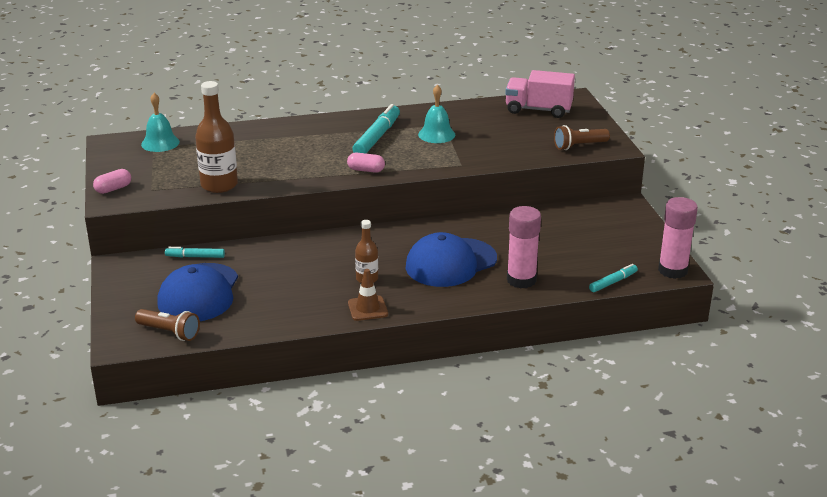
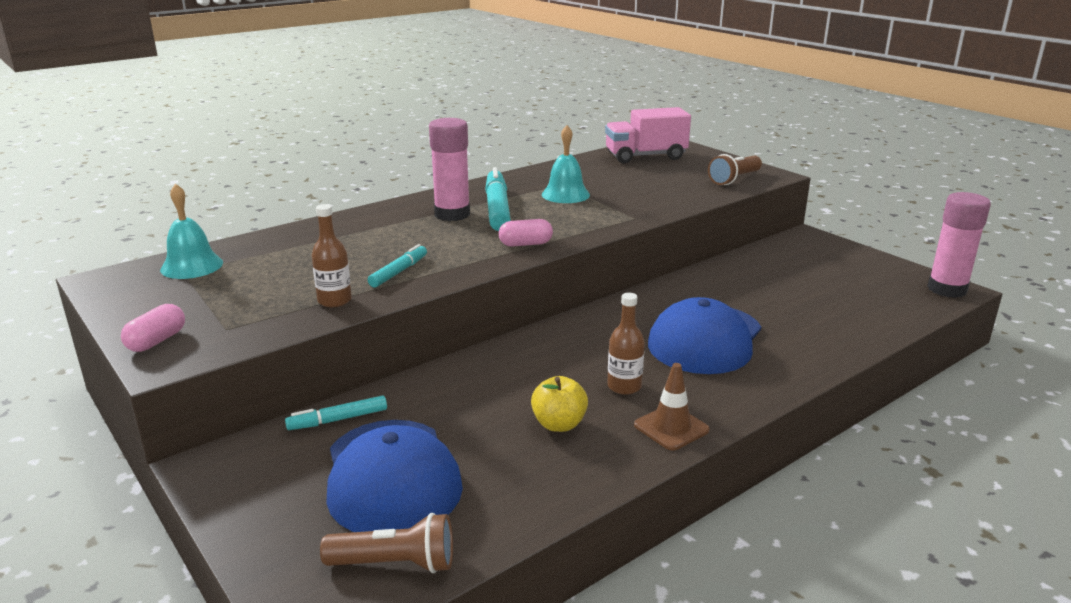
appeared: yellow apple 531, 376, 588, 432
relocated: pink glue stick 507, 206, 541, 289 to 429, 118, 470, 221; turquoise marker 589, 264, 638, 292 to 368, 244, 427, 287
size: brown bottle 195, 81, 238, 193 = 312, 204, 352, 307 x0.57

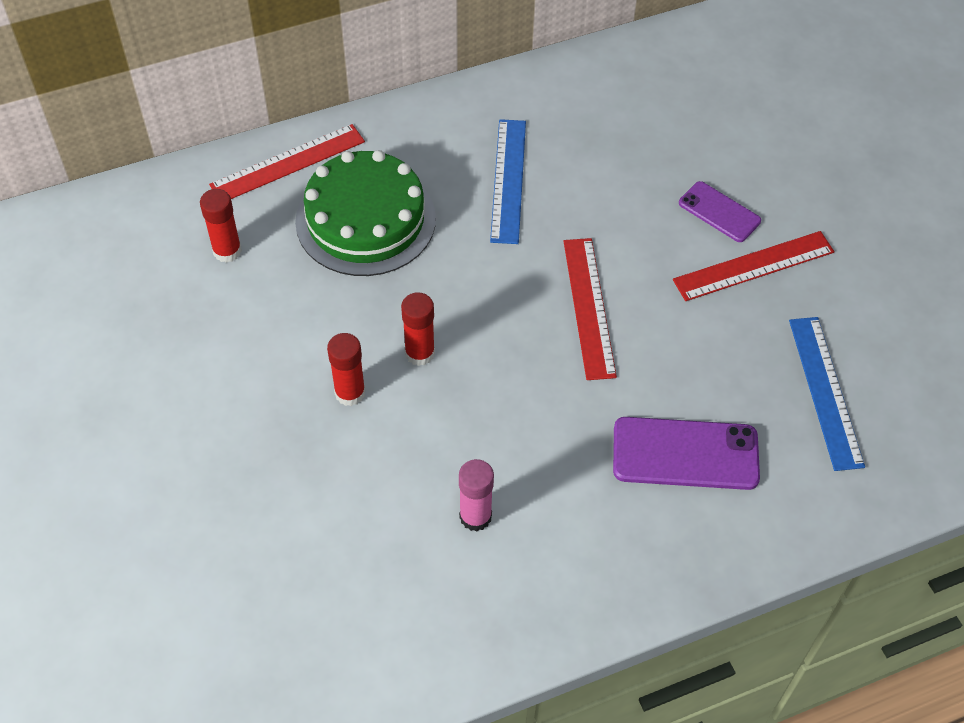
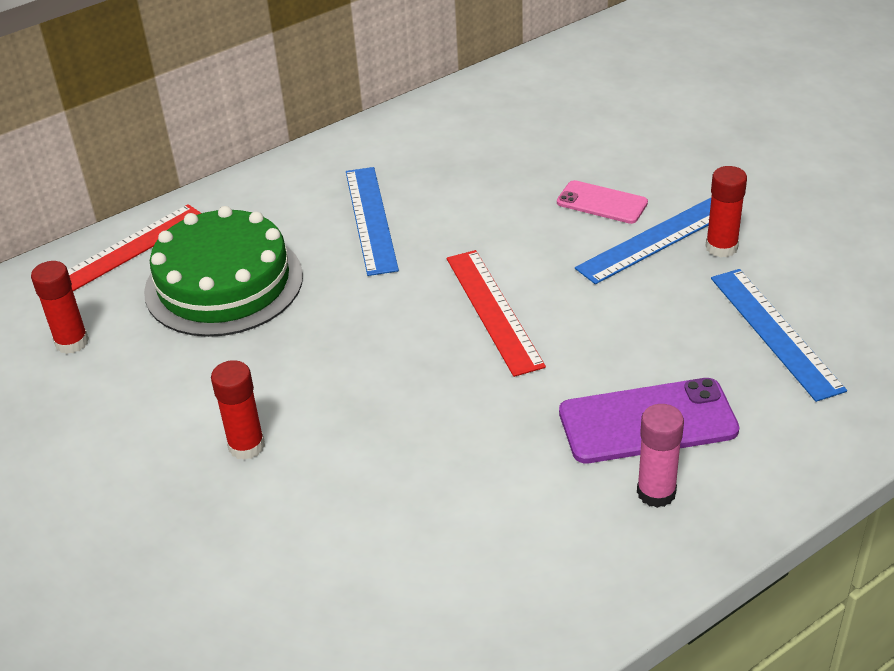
relocated: red glue stick 401, 292, 435, 366 to 705, 166, 747, 257; pink glue stick 459, 459, 494, 531 to 637, 404, 684, 508
colour: red ruler 673, 231, 835, 301 to blue ruler 575, 198, 711, 284; purple phone 679, 181, 761, 242 to pink phone 557, 180, 648, 224

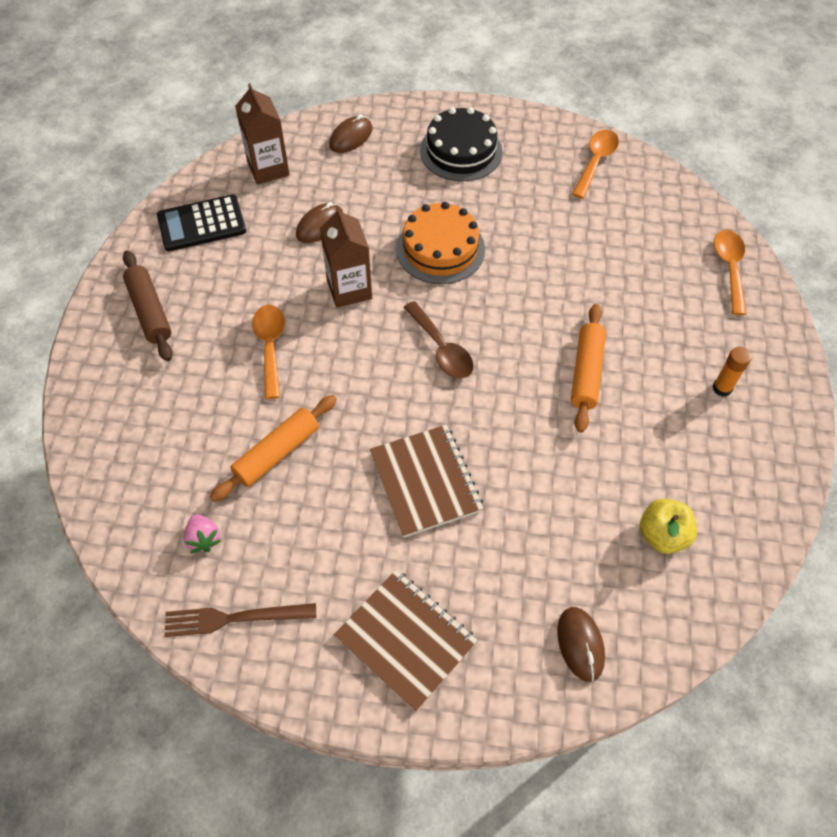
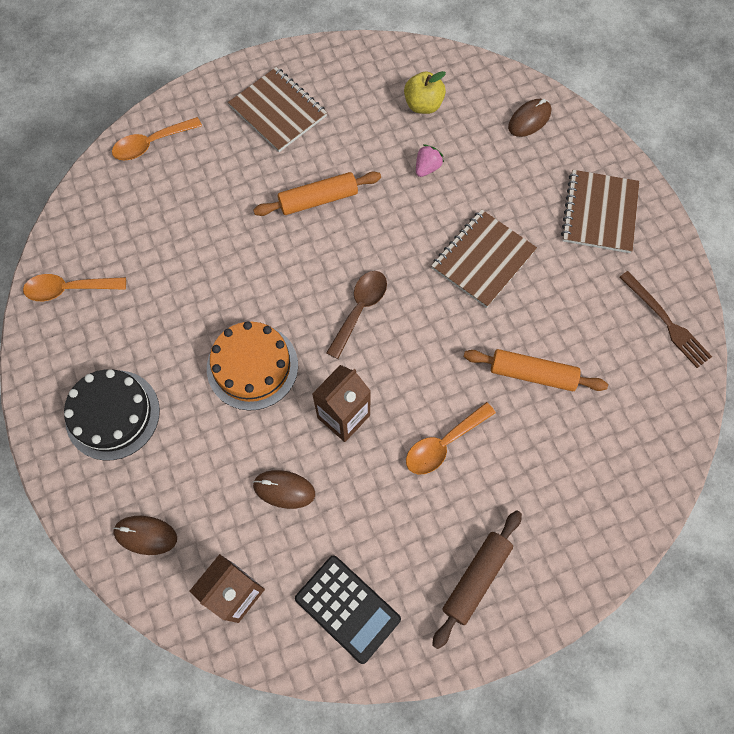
relocated: pink strawberry 183, 514, 222, 553 to 416, 144, 444, 177
exchanged: orange glue stick 713, 347, 752, 397 to brown notebook 228, 67, 327, 152

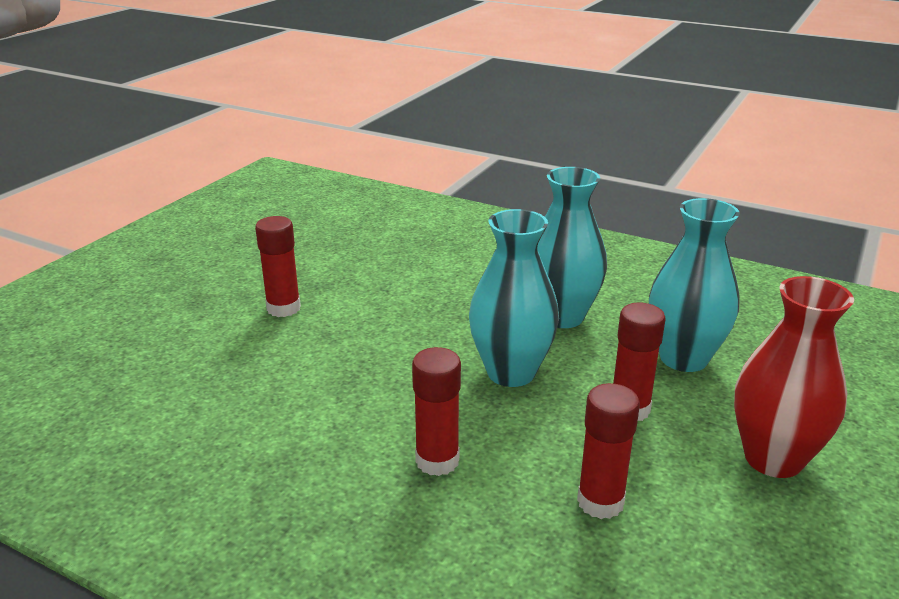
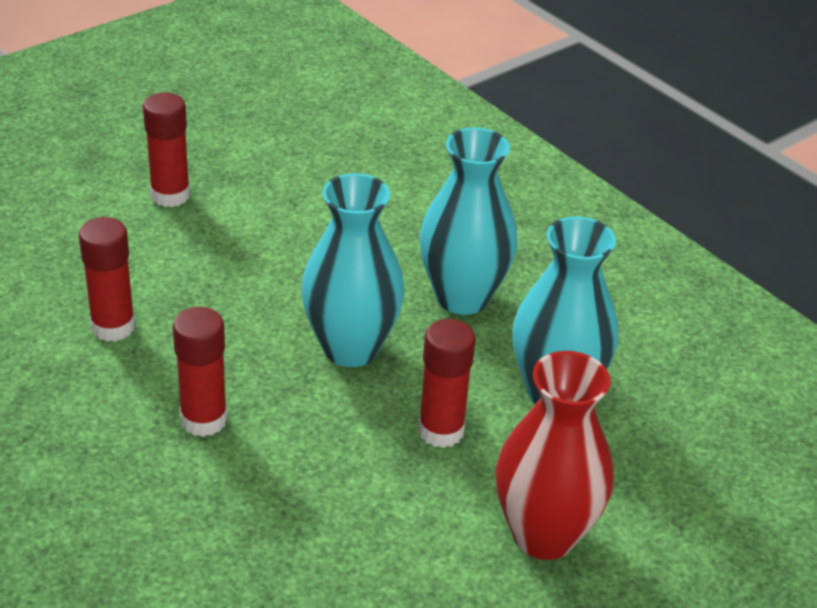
relocated: red glue stick 577, 383, 640, 519 to 79, 217, 135, 342

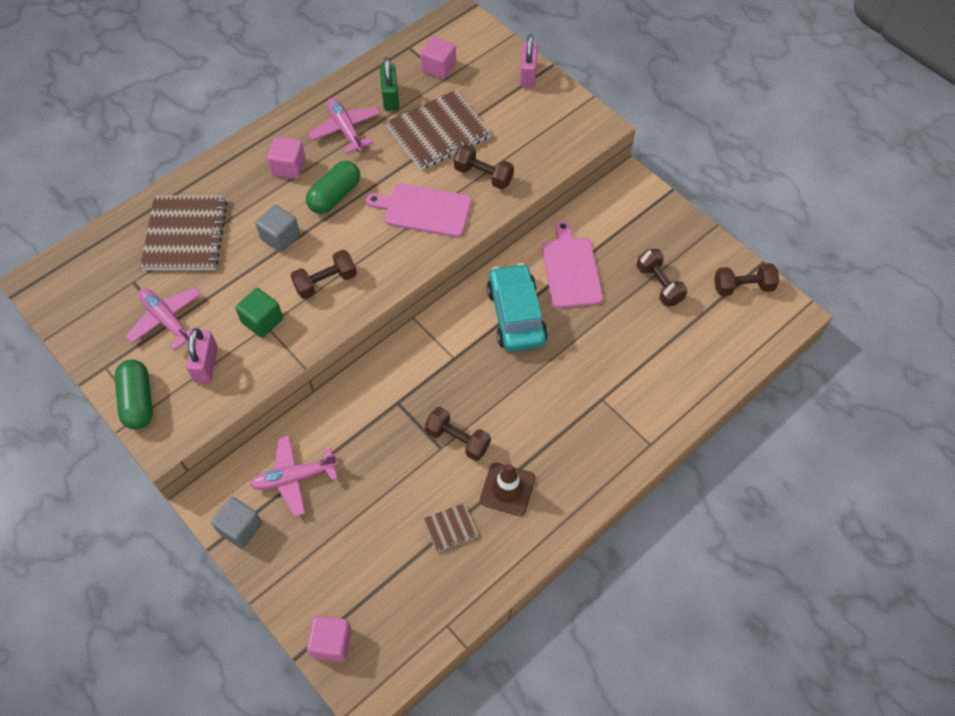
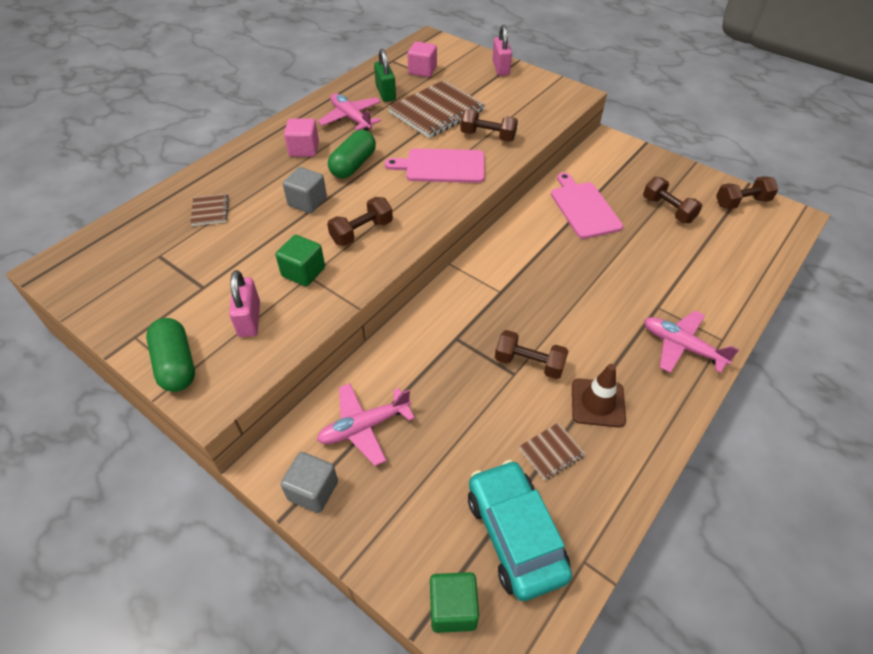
relocated: pink plane 125, 287, 201, 351 to 644, 310, 739, 373; turquoise car 487, 263, 548, 352 to 468, 460, 572, 601
colour: pink cube 307, 615, 352, 662 to green cube 430, 572, 479, 633
size: brown notebook 140, 195, 227, 270 = 190, 194, 229, 226 x0.46

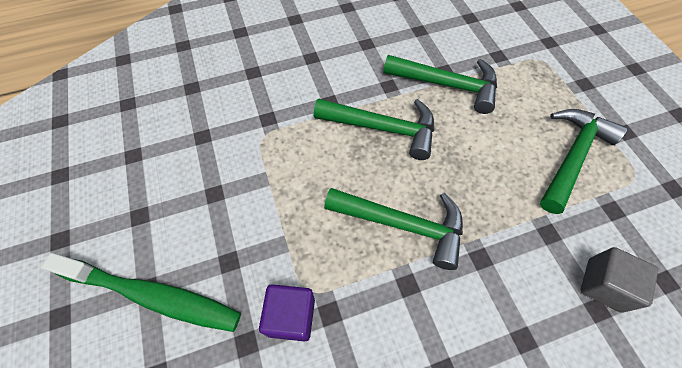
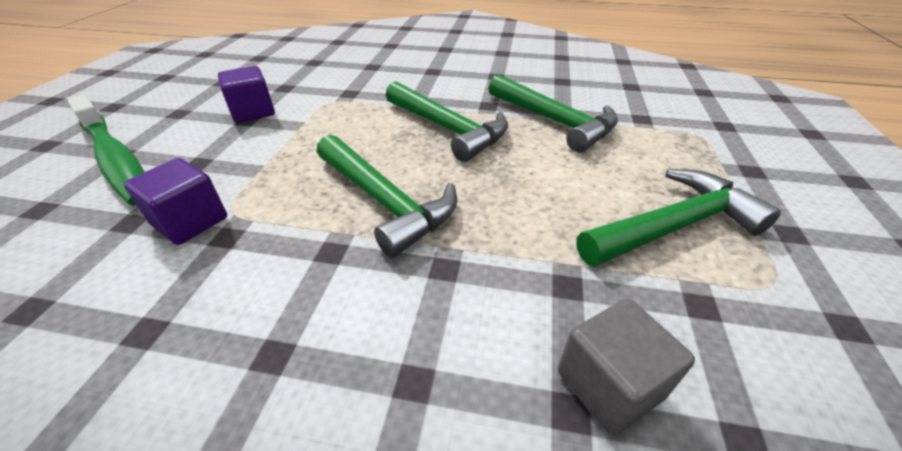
appeared: purple cube 218, 66, 275, 123

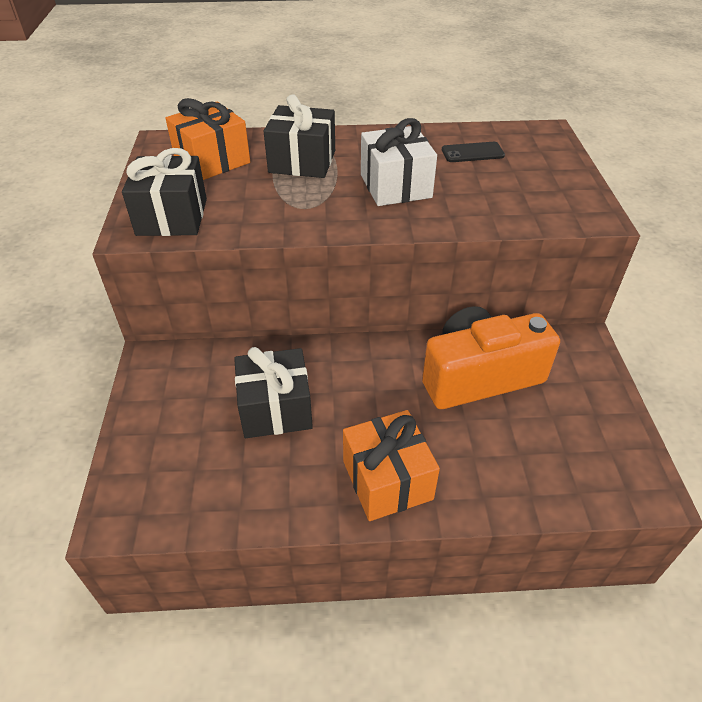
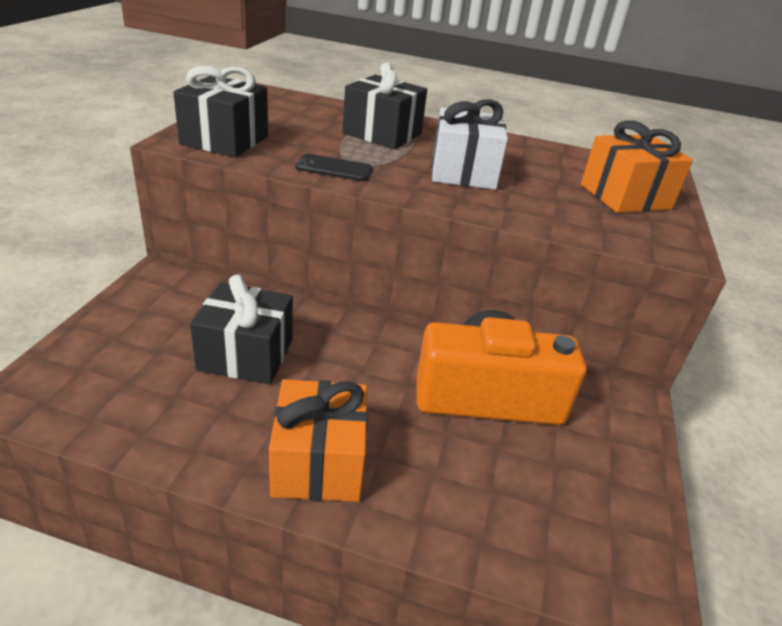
relocated: orange gift 165, 98, 250, 180 to 581, 120, 693, 213; black phone 442, 142, 505, 162 to 295, 154, 373, 181

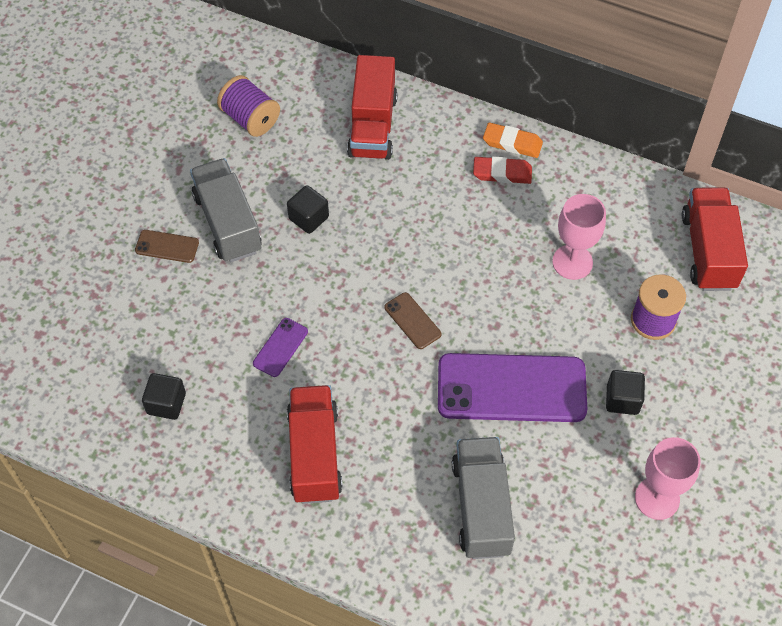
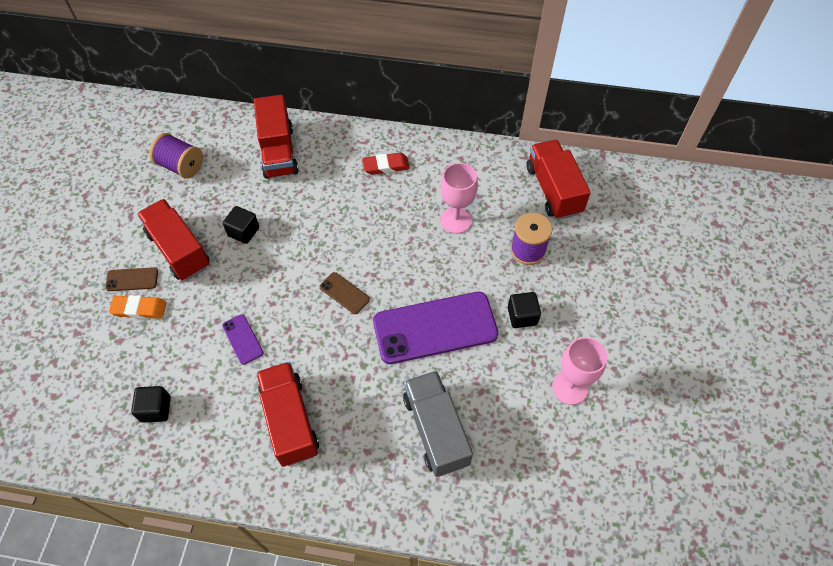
relocated: orange eraser 483, 122, 543, 158 to 109, 295, 166, 319
colour: grey truck 190, 158, 262, 262 to red truck 137, 199, 210, 280
spun: purple phone 253, 318, 308, 377 = 222, 314, 264, 365 45 degrees counterclockwise

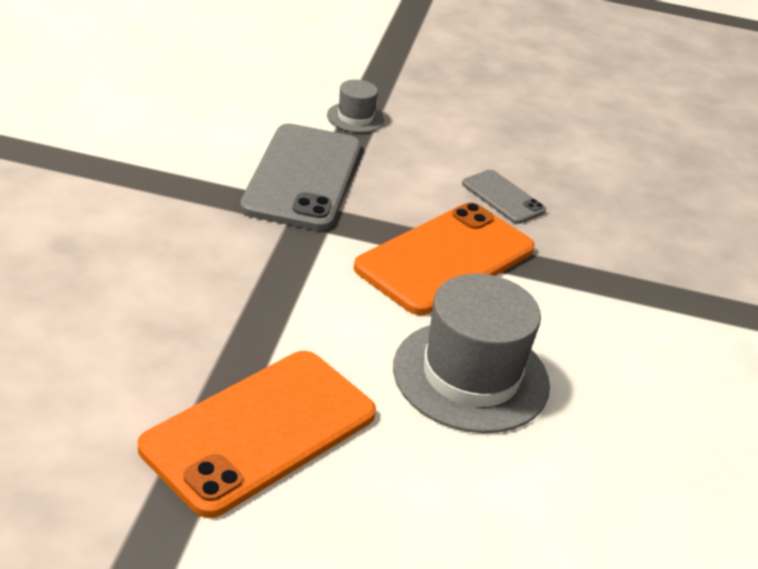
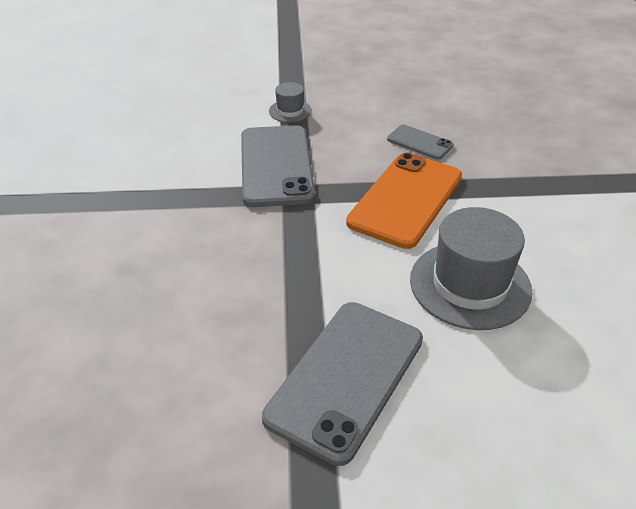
colour: orange phone 138, 351, 376, 518 to grey phone 262, 302, 423, 466

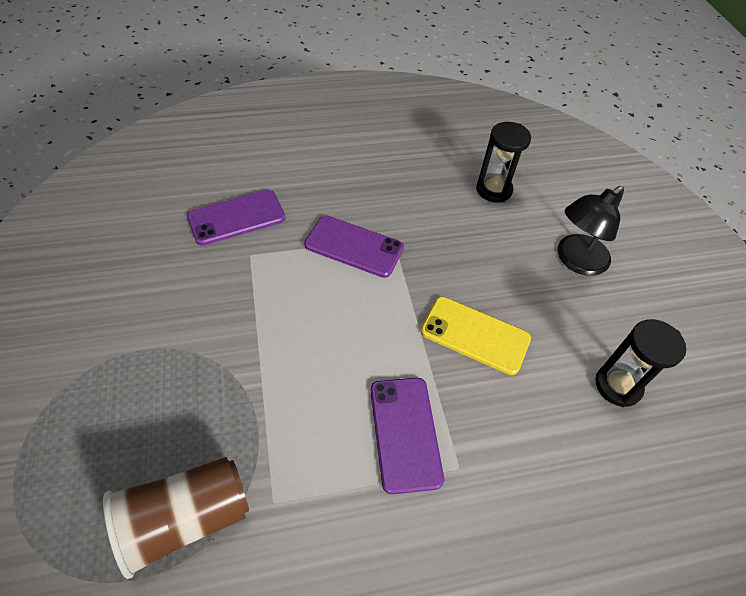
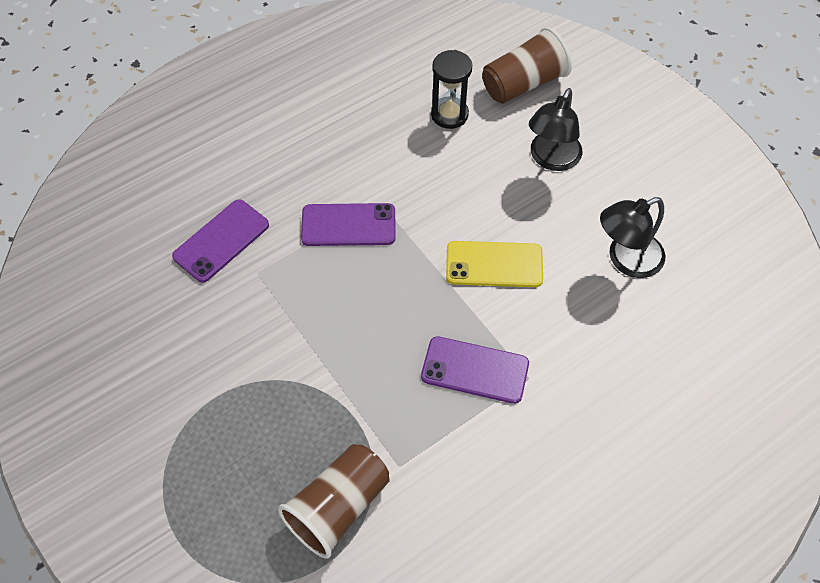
appeared: brown cup 482, 27, 572, 104
exchanged: black hourglass 596, 319, 686, 407 to black lamp 600, 197, 665, 278
spun: purple phone 370, 378, 444, 494 = 421, 336, 529, 404 45 degrees counterclockwise

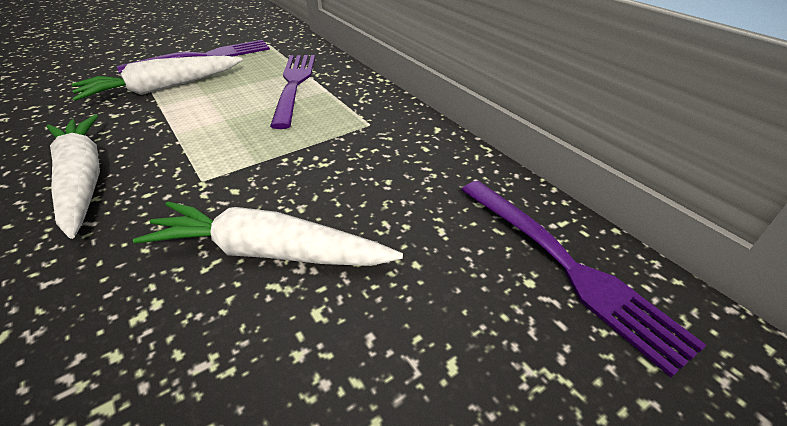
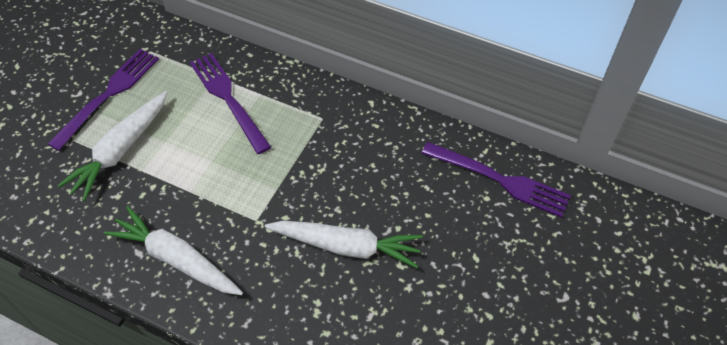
spun: white carrot 133, 202, 403, 266 = 265, 221, 423, 268 150 degrees counterclockwise

